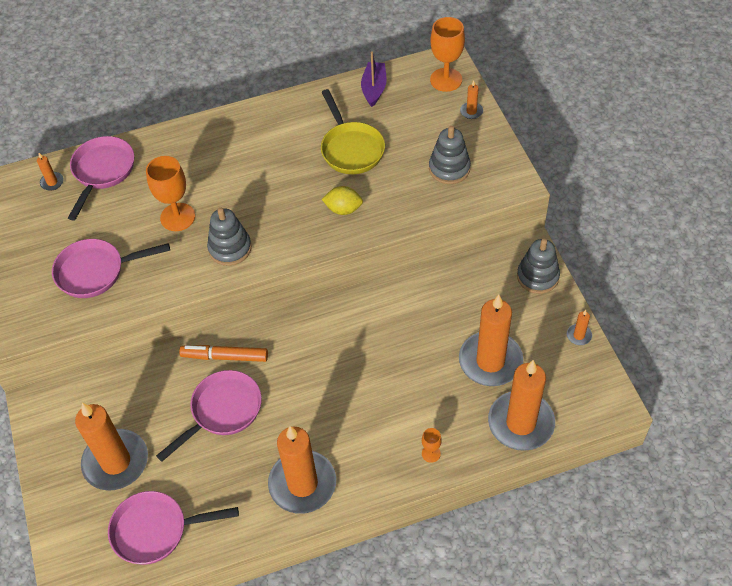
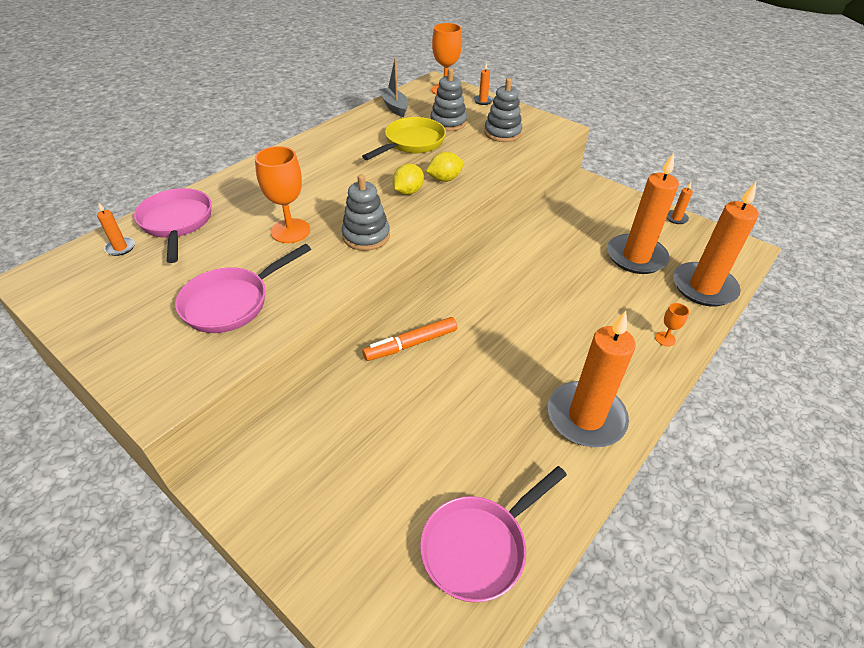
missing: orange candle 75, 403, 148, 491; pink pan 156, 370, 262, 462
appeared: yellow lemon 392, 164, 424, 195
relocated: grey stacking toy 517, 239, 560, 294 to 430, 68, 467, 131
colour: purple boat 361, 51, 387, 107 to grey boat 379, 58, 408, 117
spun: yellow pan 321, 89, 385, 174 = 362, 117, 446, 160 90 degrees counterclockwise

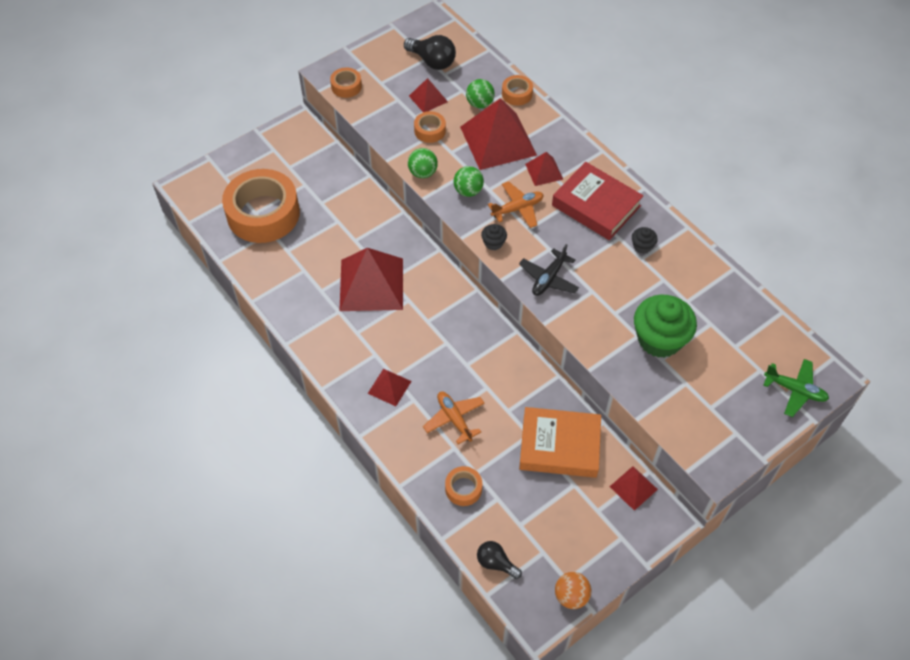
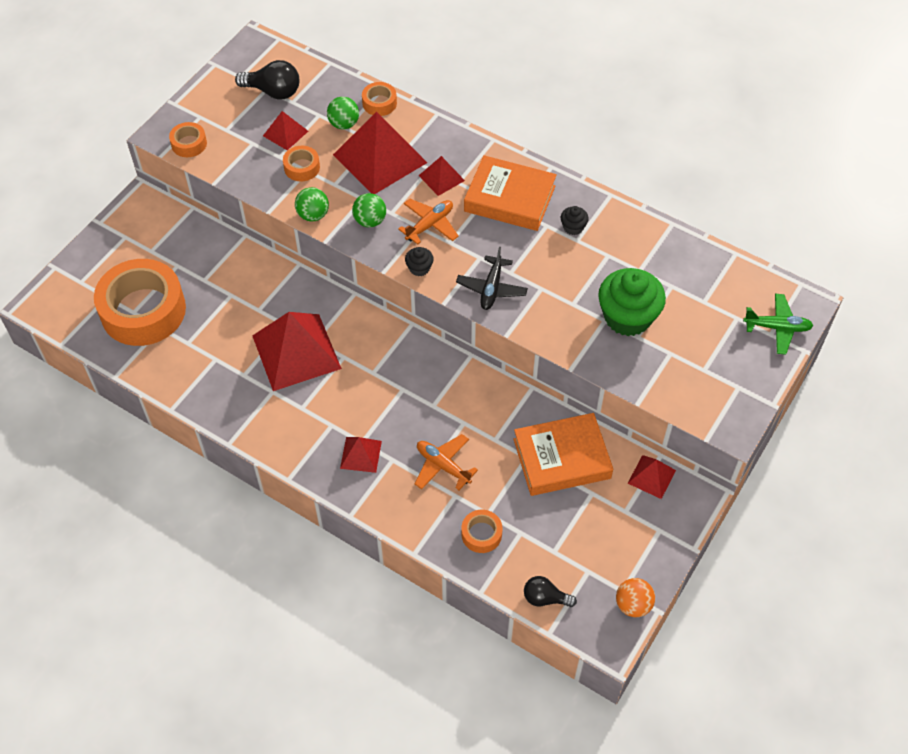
colour: red book 552, 162, 643, 240 to orange book 464, 155, 557, 231

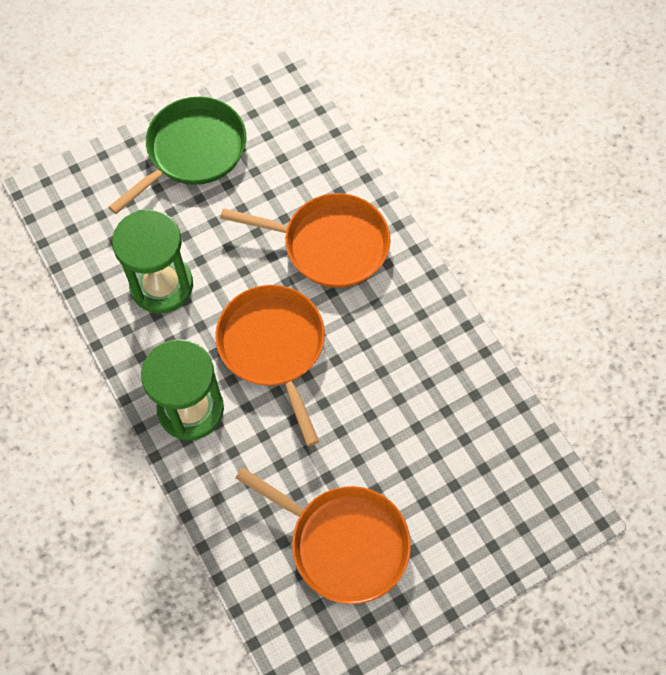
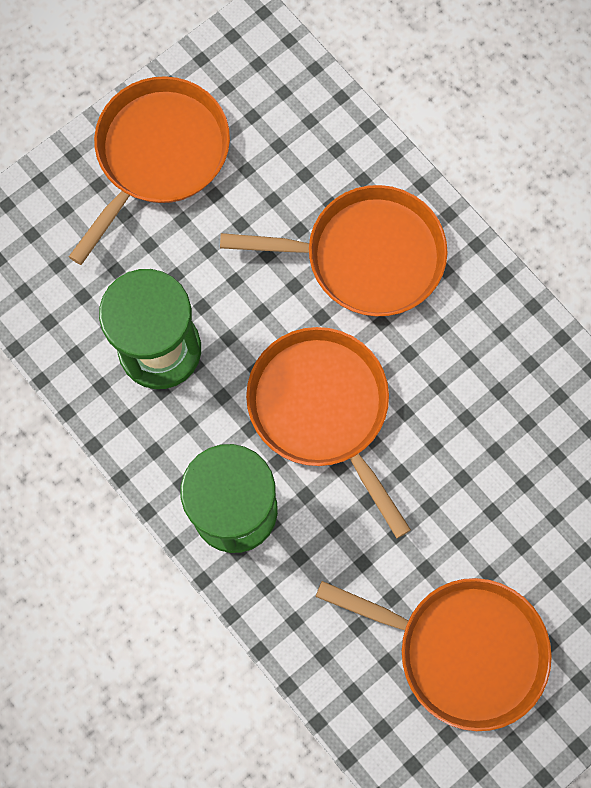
colour: green pan 108, 97, 246, 214 to orange pan 69, 76, 230, 265

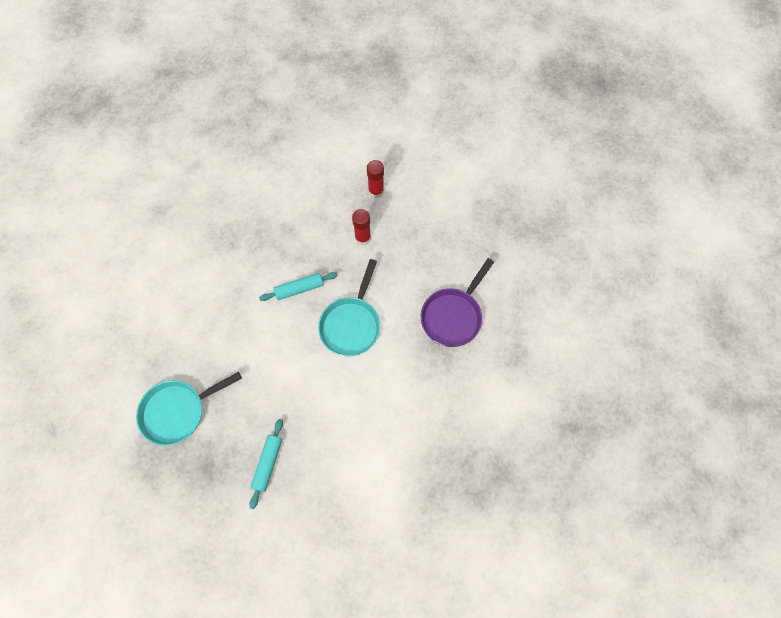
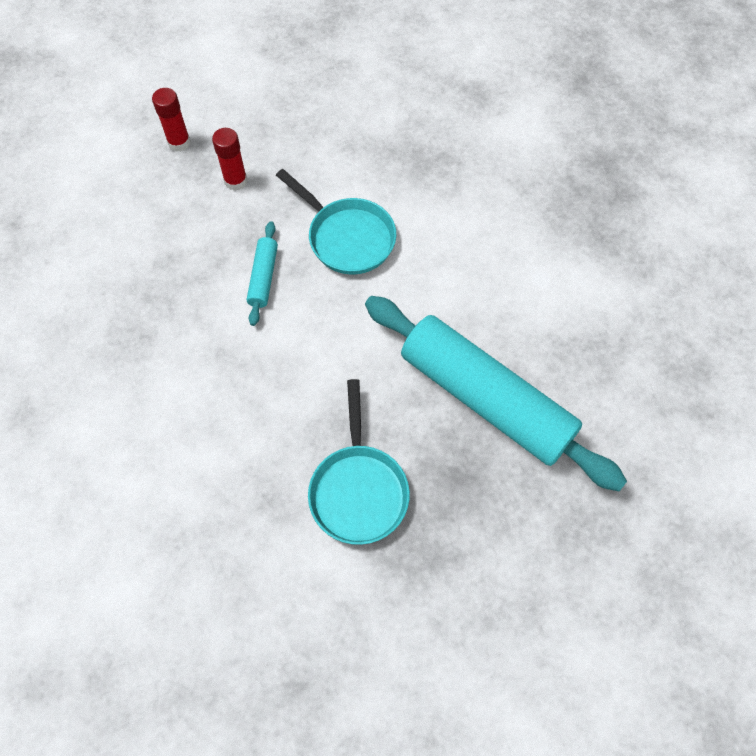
missing: purple pan 421, 258, 494, 347
size: turquoise rolling pin 249, 419, 283, 509 = 365, 296, 627, 491 x2.41

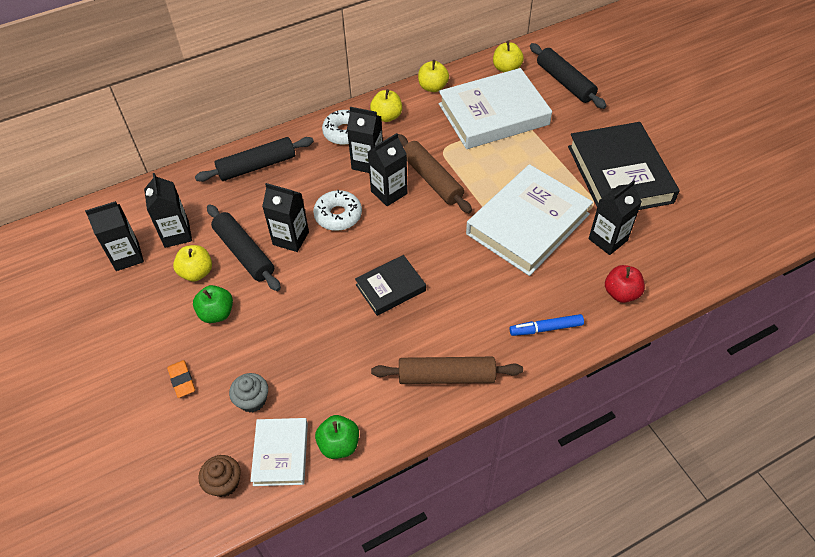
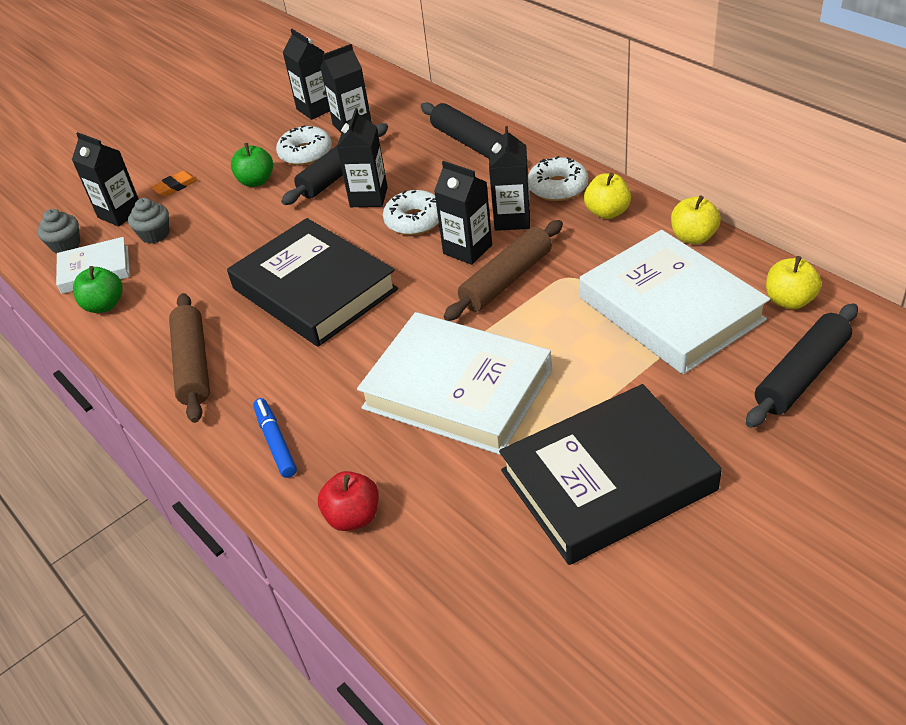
relocated: black carton 589, 180, 642, 255 to 72, 132, 138, 227
exchanged: yellow apple 173, 245, 212, 281 to white donut 276, 125, 332, 165
colour: brown cupcake 199, 455, 241, 497 to grey cupcake 37, 209, 80, 253
size: black book 355, 255, 426, 316 = 227, 218, 398, 347 x1.90

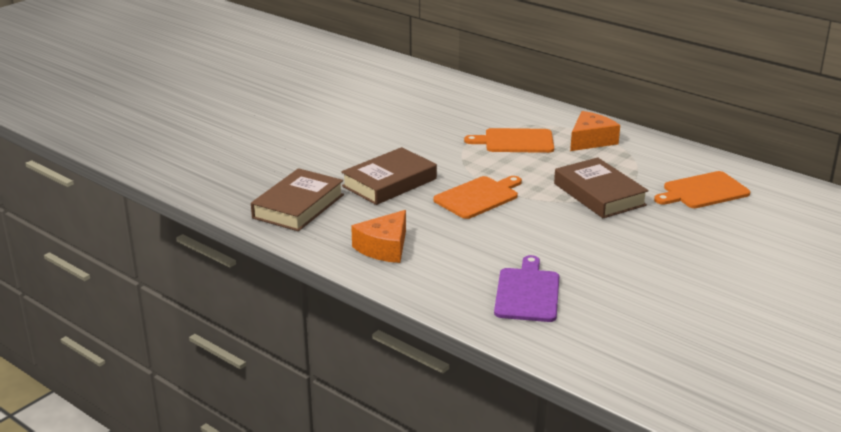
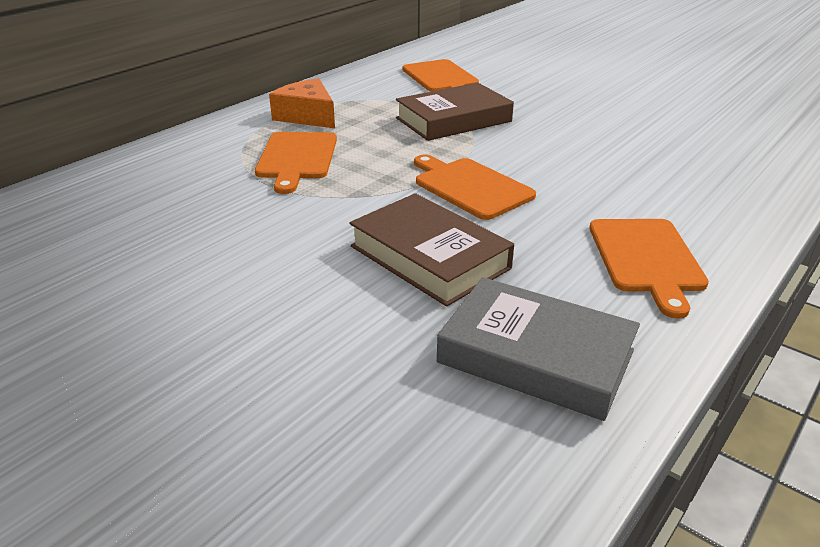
missing: purple cutting board 494, 255, 559, 322
exchanged: orange cheese 351, 210, 406, 263 to orange cutting board 589, 219, 709, 319
colour: brown book 251, 168, 344, 231 to grey book 437, 277, 640, 421

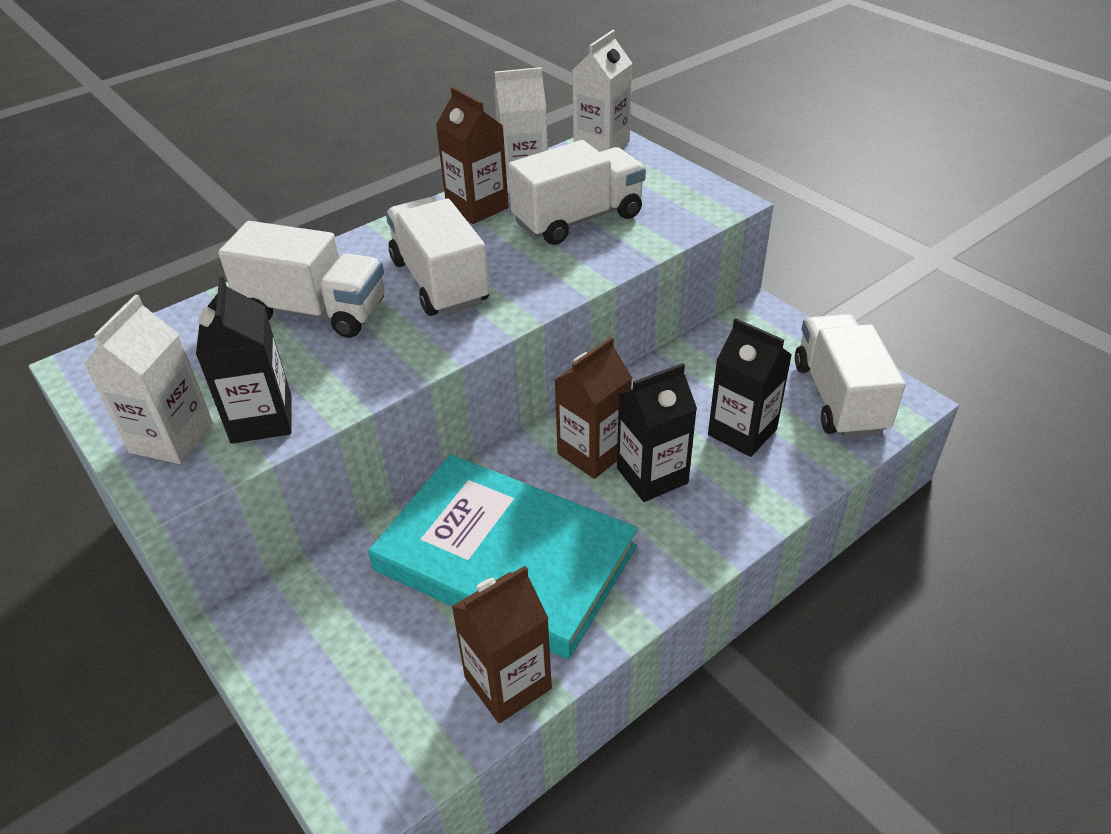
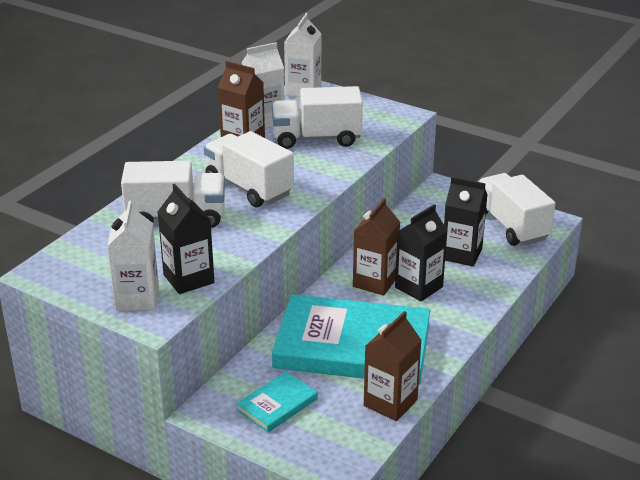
appeared: turquoise book 236, 371, 318, 433
spun: white truck 508, 140, 646, 245 = 272, 86, 363, 149 135 degrees counterclockwise

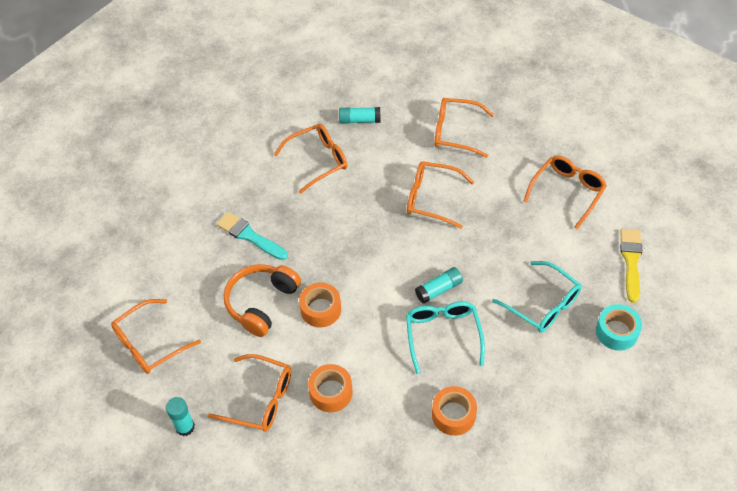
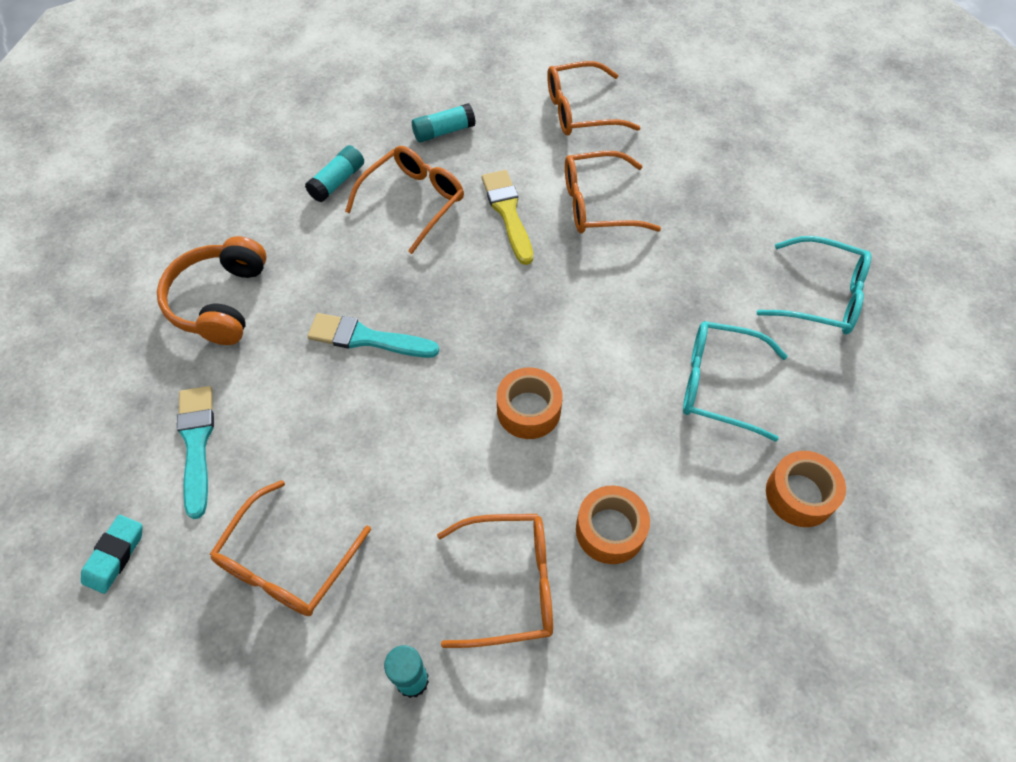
missing: orange glasses 523, 155, 607, 229; turquoise tape 596, 304, 642, 351
appeared: turquoise eraser 81, 515, 142, 594; turquoise brush 177, 386, 214, 519
relocated: orange headphones 224, 264, 301, 337 to 157, 236, 267, 345; turquoise glue stick 415, 267, 463, 304 to 305, 145, 364, 202; yellow brush 620, 229, 642, 303 to 482, 170, 533, 265
spun: turquoise glasses 406, 301, 485, 374 = 683, 321, 788, 442 45 degrees counterclockwise

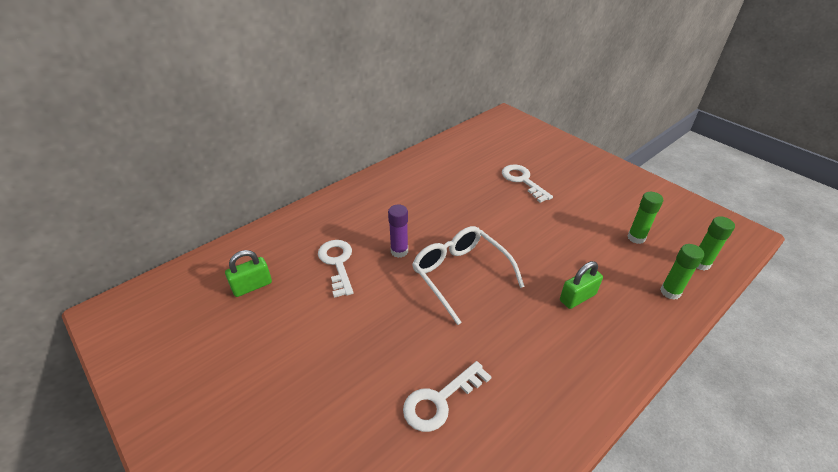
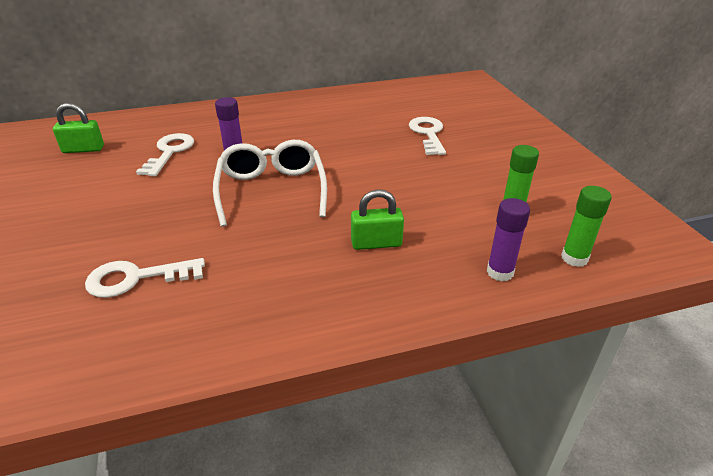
colour: green glue stick 660, 244, 704, 300 to purple glue stick 487, 198, 530, 281

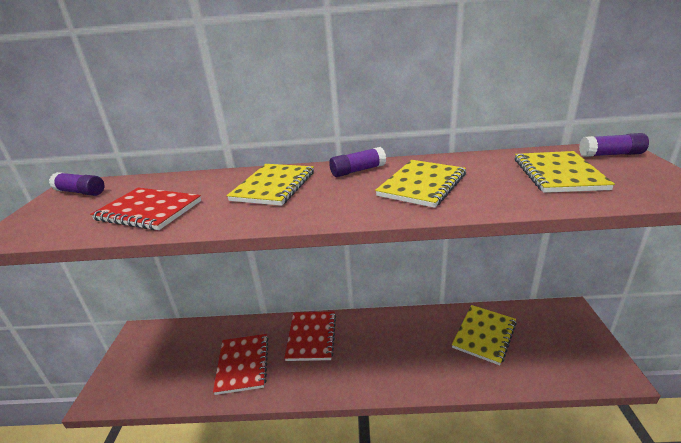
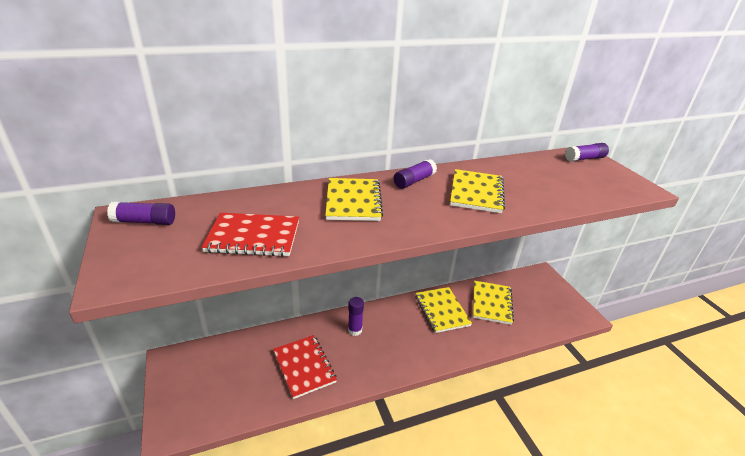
relocated: yellow notebook 515, 151, 615, 193 to 415, 287, 472, 333
exchanged: red notebook 284, 312, 336, 361 to purple glue stick 348, 297, 364, 336

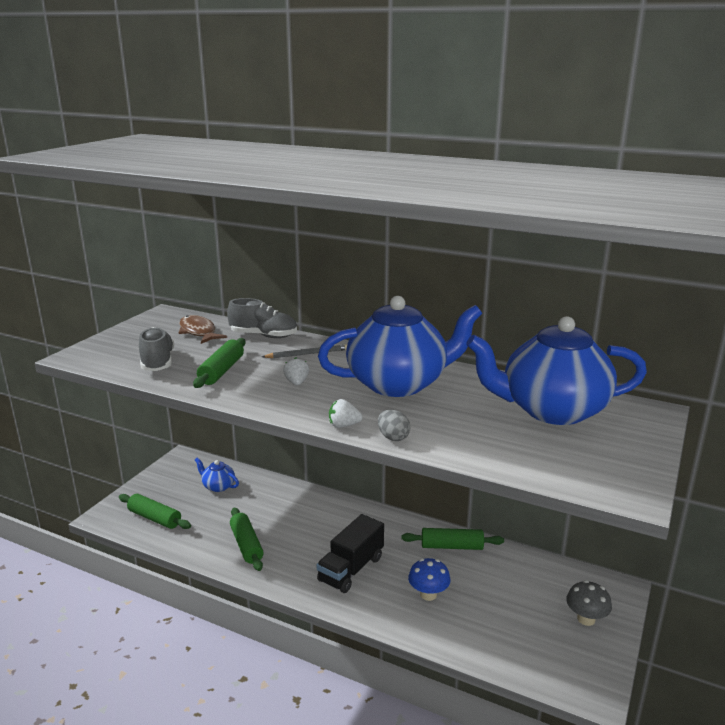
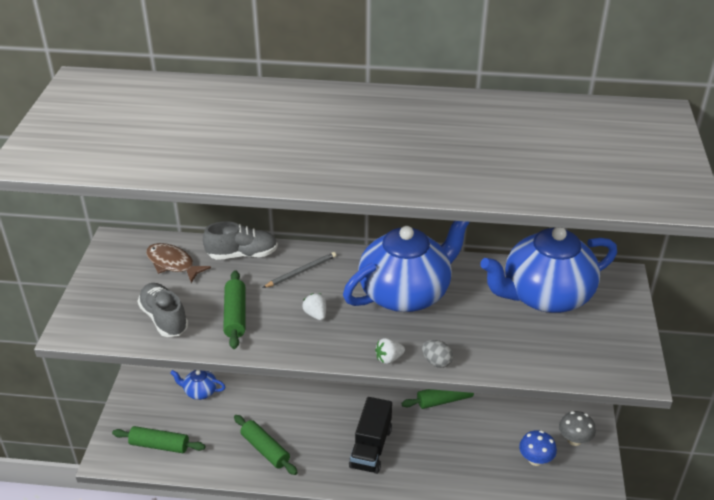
relocated: blue mushroom 408, 558, 450, 601 to 519, 430, 557, 466

